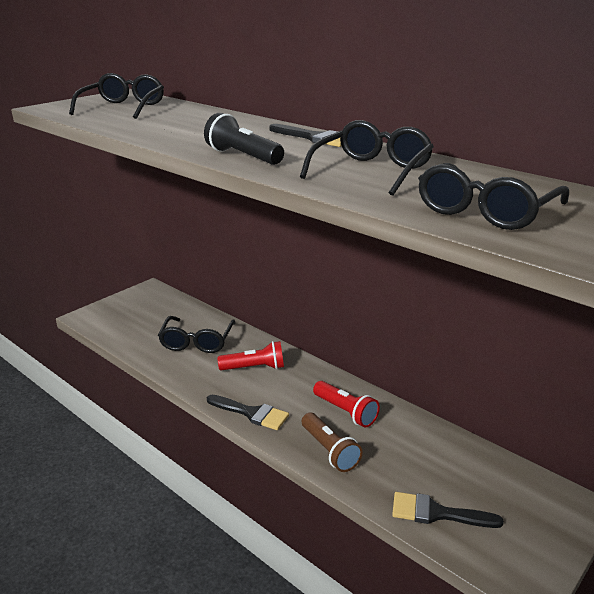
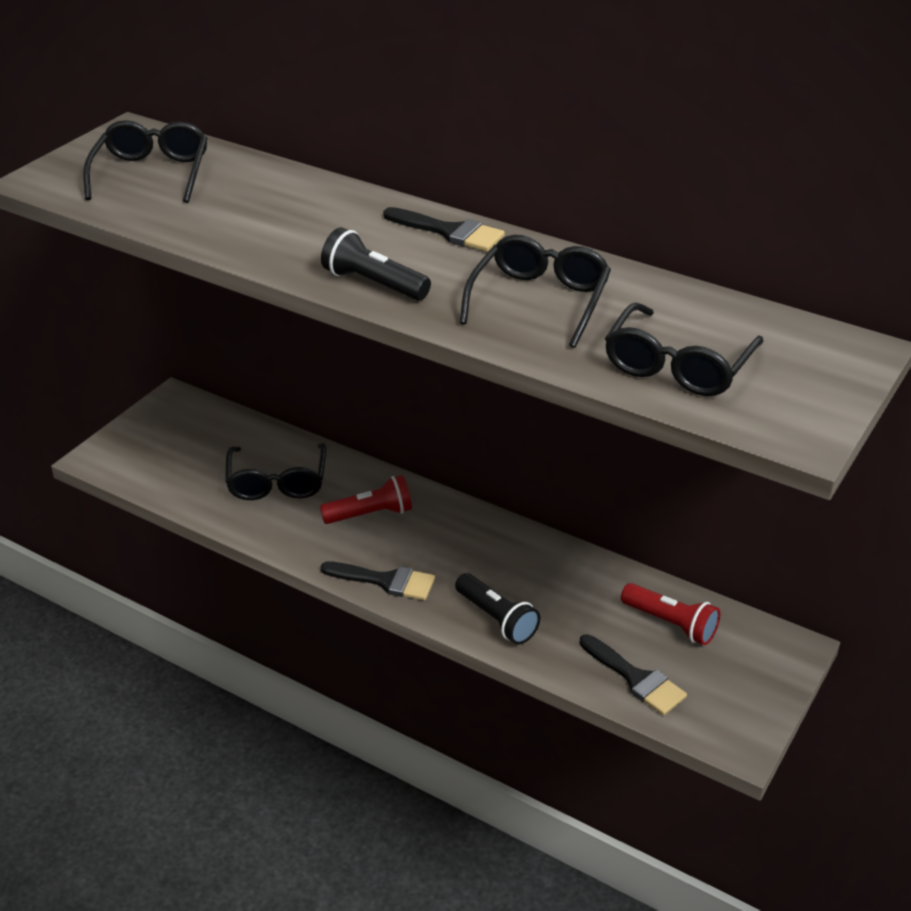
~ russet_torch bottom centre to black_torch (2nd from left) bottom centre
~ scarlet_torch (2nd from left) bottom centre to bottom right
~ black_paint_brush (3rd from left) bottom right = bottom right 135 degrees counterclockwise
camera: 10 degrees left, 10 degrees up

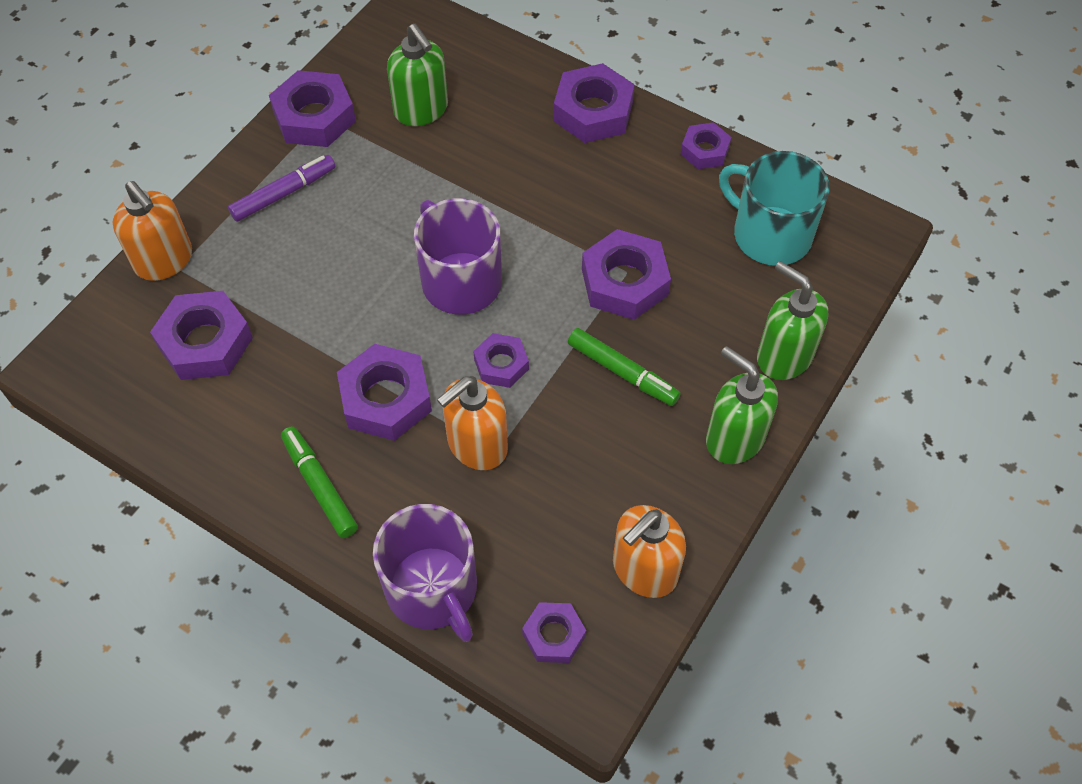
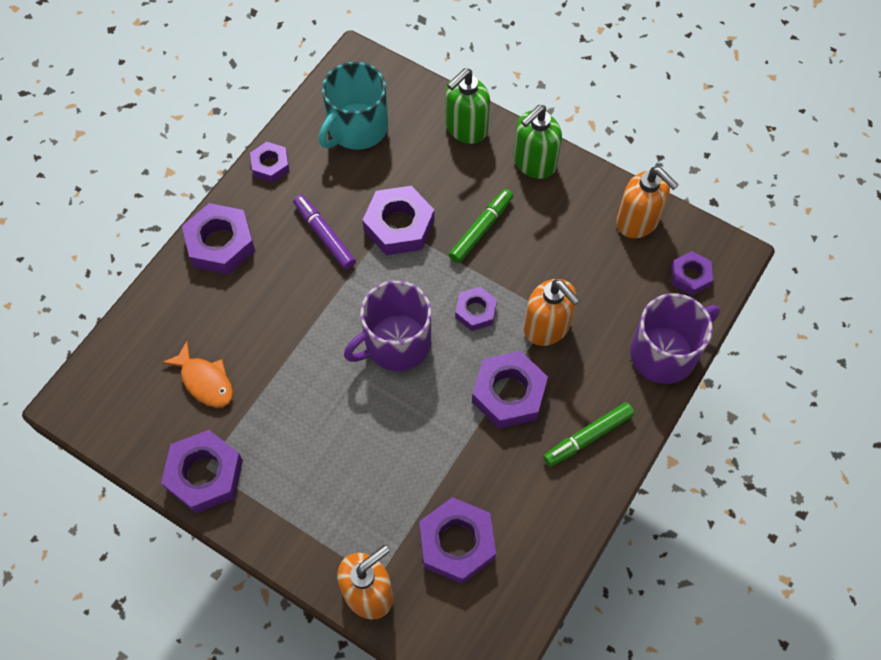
~ royal_purple_marker top left to centre
~ green_soap_pump (1st from left) top centre to bright_orange_fish middle left
camera: 90 degrees left, 5 degrees up

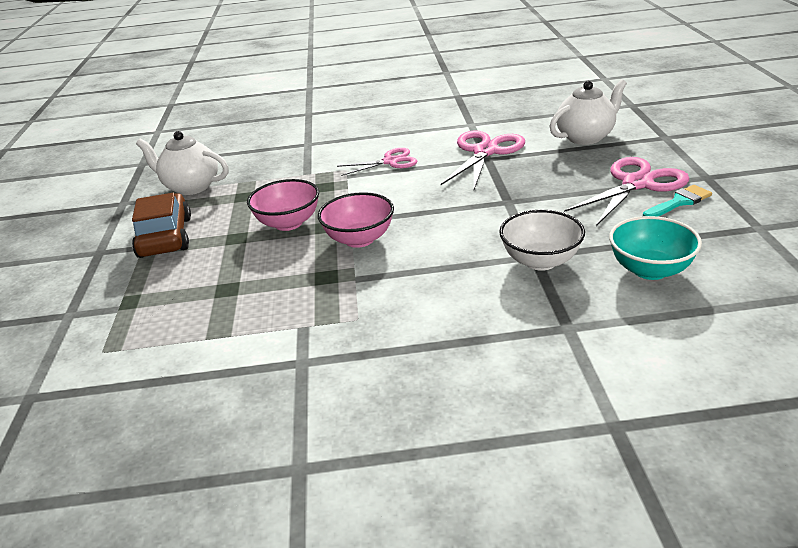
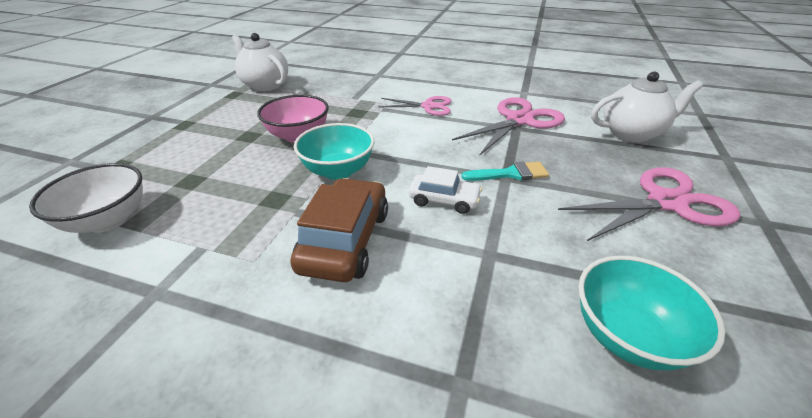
~ russet_toy_car middle left to centre
~ pink_bowl (2nd from left) centre to teal_bowl (1st from left) centre
~ white_bowl middle right to middle left
~ teal_paint_brush middle right to centre
+ white_toy_car centre
camera: 20 degrees right, 5 degrees up

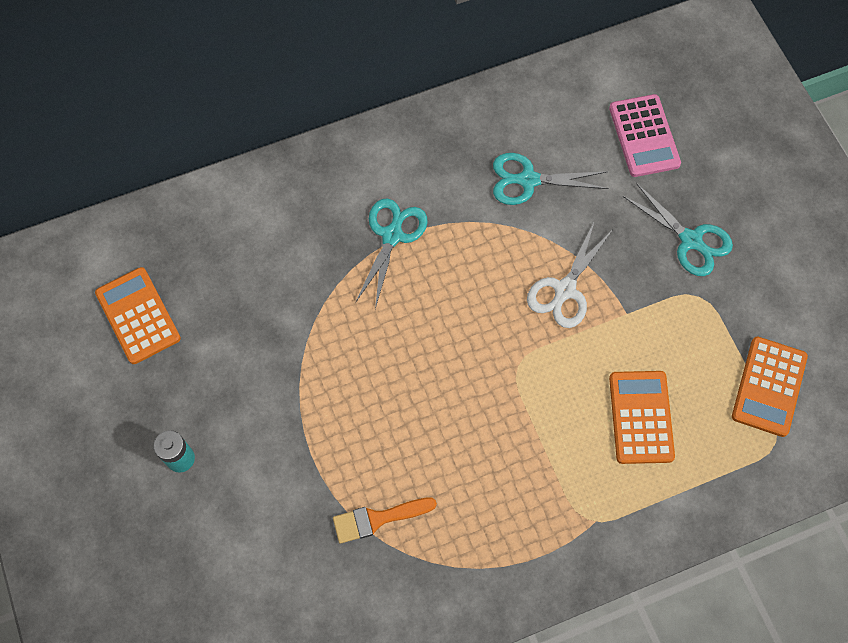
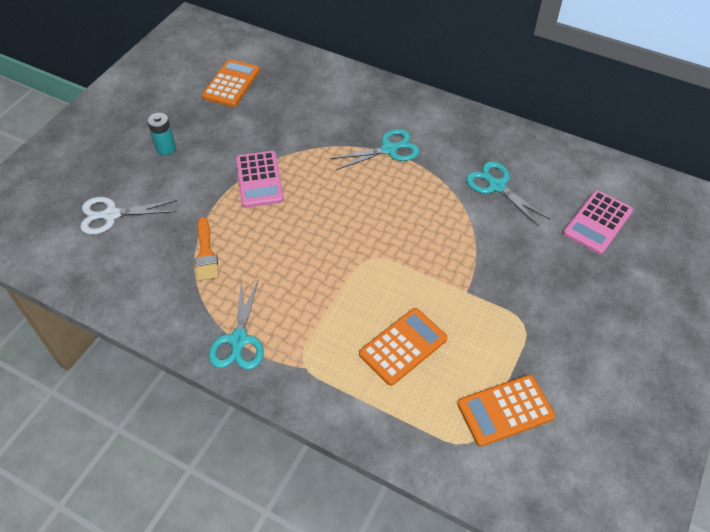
~ bright_orange_paint_brush bottom centre = middle left 135 degrees counterclockwise
~ white_shears middle right to middle left
~ teal_shears (3rd from left in the first image) middle right to teal_shears (1st from left) middle left
+ pink_adding_machine (1st from left) centre
camera: 50 degrees right, 15 degrees down

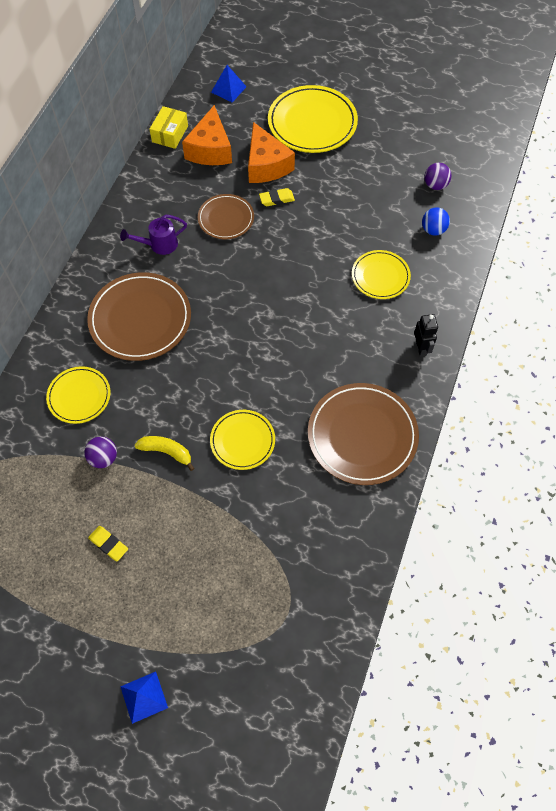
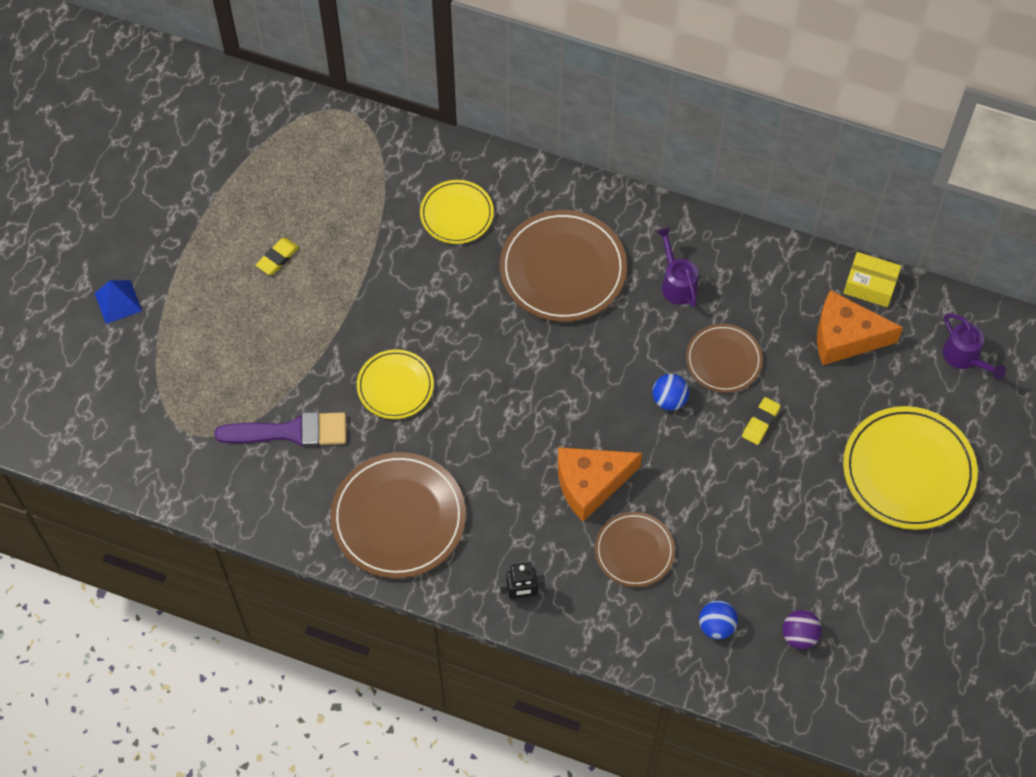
- royal_purple_sphere (1st from left) middle left
- bright_yellow_banana_fruit middle left
~ blue_pyramid_shape (2nd from left) top centre to royal_purple_sprinkling_can (2nd from left) middle right
~ bright_orange_cheese_wedge (2nd from left in the first image) top centre to bright_orange_cheese_wedge (1st from left) centre
~ bright_yellow_gum_eraser (2nd from left) top centre = middle right 45 degrees clockwise
~ bright_yellow_dinner_plate (4th from left) middle right to russet_dinner_plate (3rd from left) bottom centre
+ royal_purple_paint_brush middle left
+ blue_sphere (1st from left) centre
camera: 90 degrees right, 0 degrees up

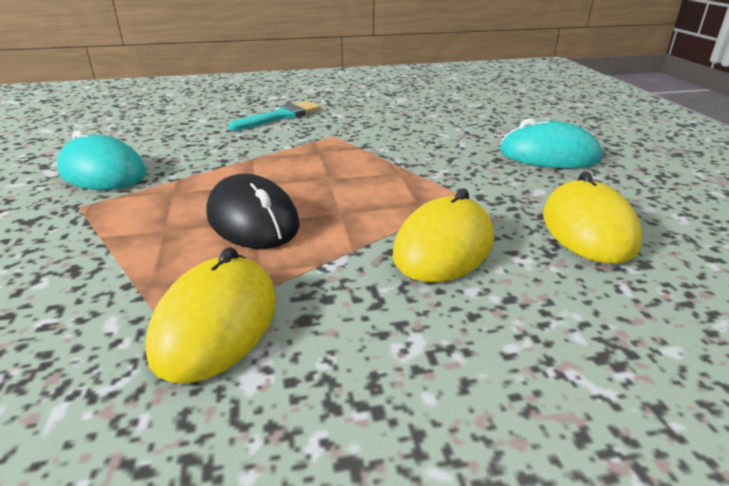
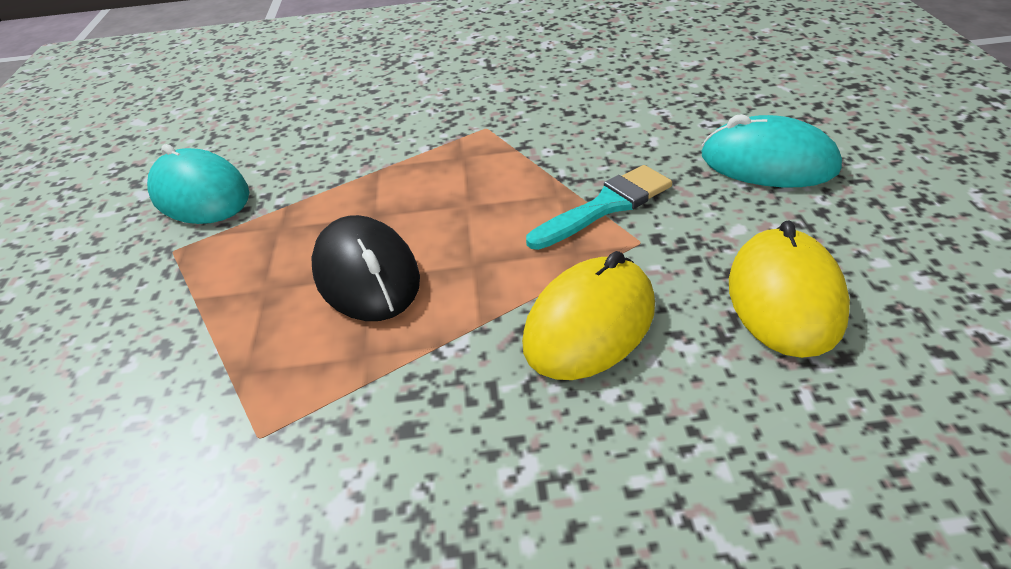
- bright_yellow_mouse (1st from left) middle left
~ teal_paint_brush top centre to centre
camera: 10 degrees right, 10 degrees up

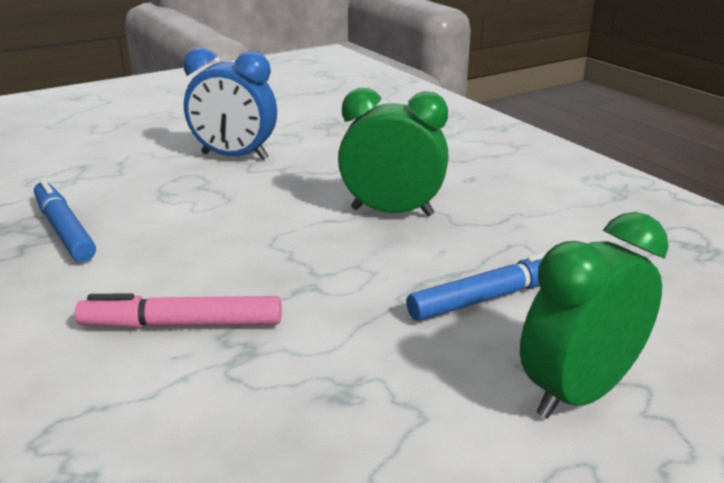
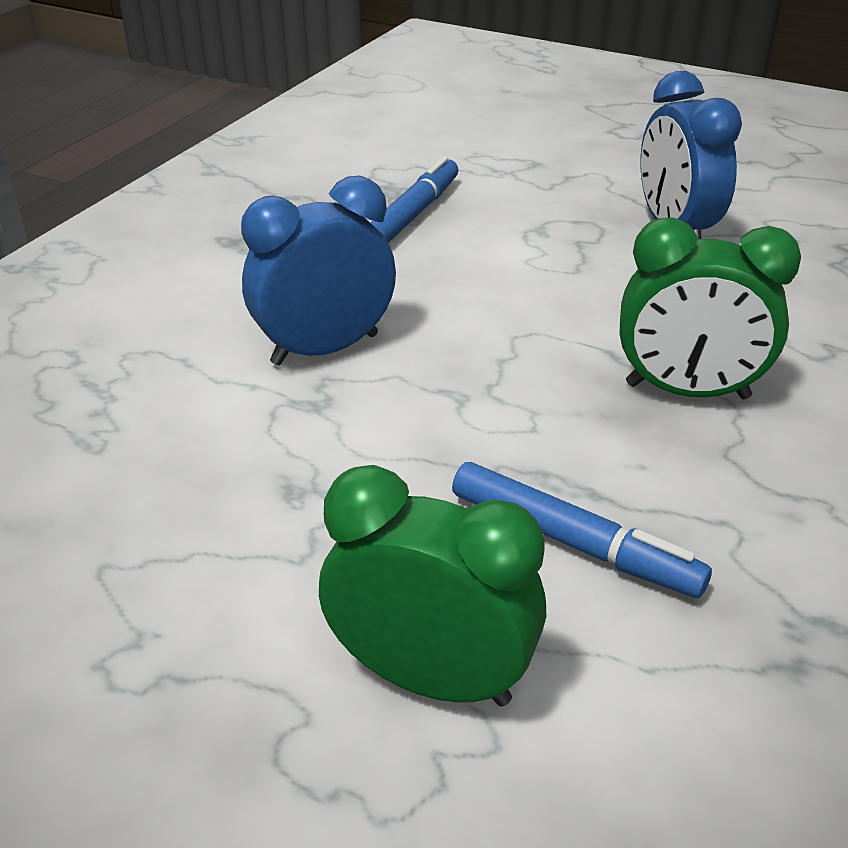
~ pink_marker middle left to blue_alarm_clock (1st from left) top centre
~ green_alarm_clock (1st from left in the first image) top centre = middle right 120 degrees clockwise
camera: 60 degrees right, 10 degrees up

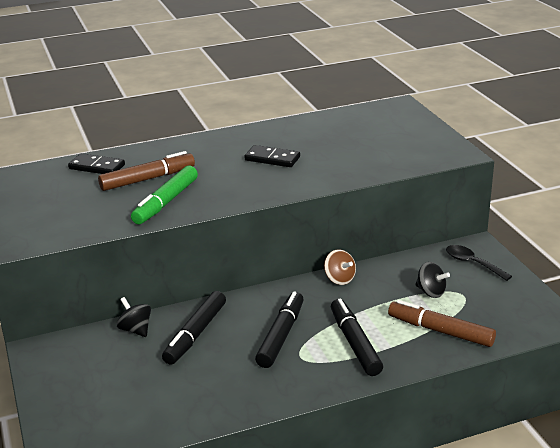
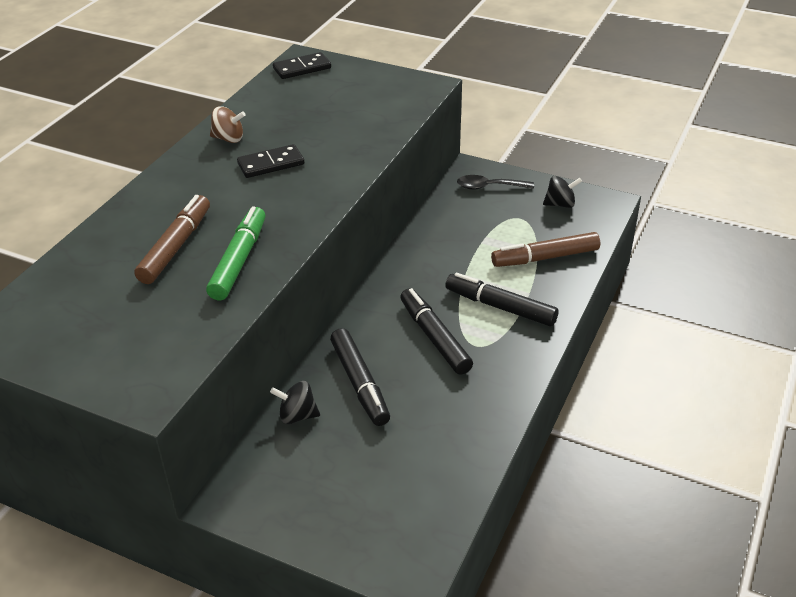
~ black_domino (1st from left in the first image) middle left to black_domino (2nd from left) top centre
~ green_marker middle left = middle left 150 degrees counterclockwise
~ russet_spinning_top centre to top left
~ black_spinning_top (2nd from left) middle right to top right
camera: 45 degrees left, 10 degrees up

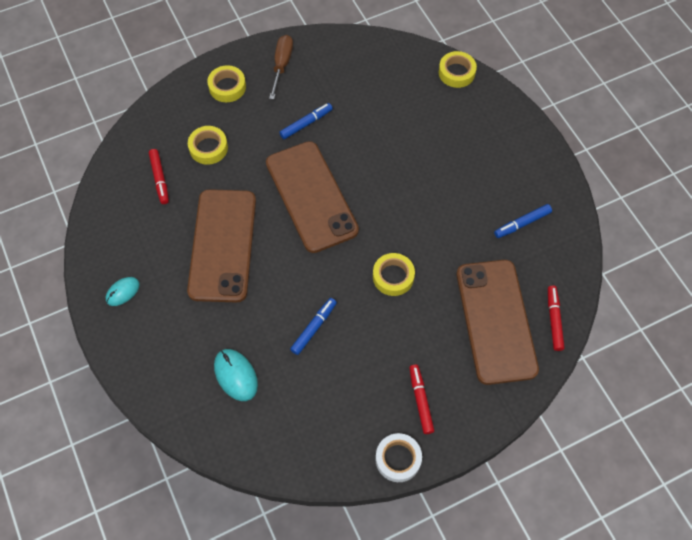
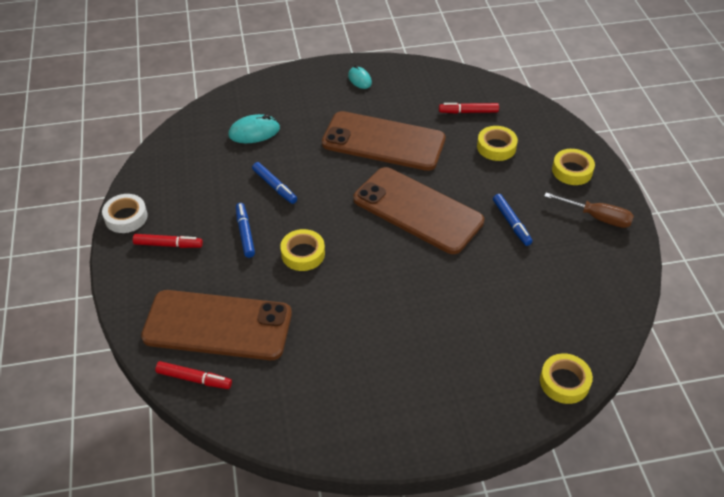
~ russet_phone (2nd from left in the first image) centre = centre 45 degrees clockwise
~ blue_marker (3rd from left in the first image) middle right to blue_marker (1st from left) centre
camera: 105 degrees right, 15 degrees down

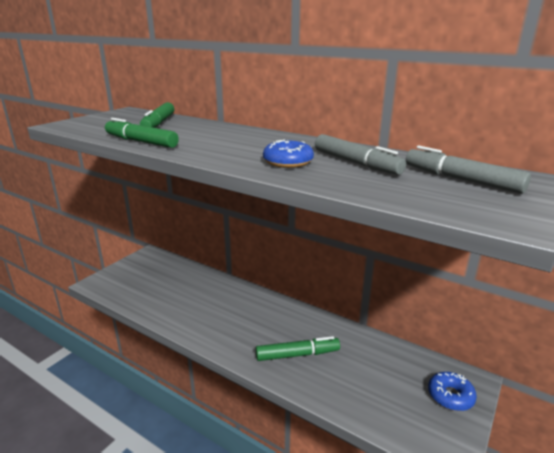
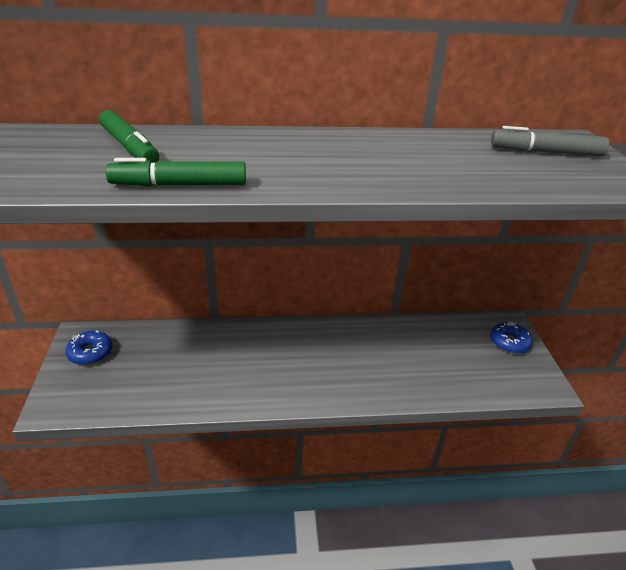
- green_marker (3rd from left) bottom centre
~ blue_donut (1st from left) centre to middle left
- gray_marker (1st from left) centre
camera: 40 degrees left, 10 degrees up

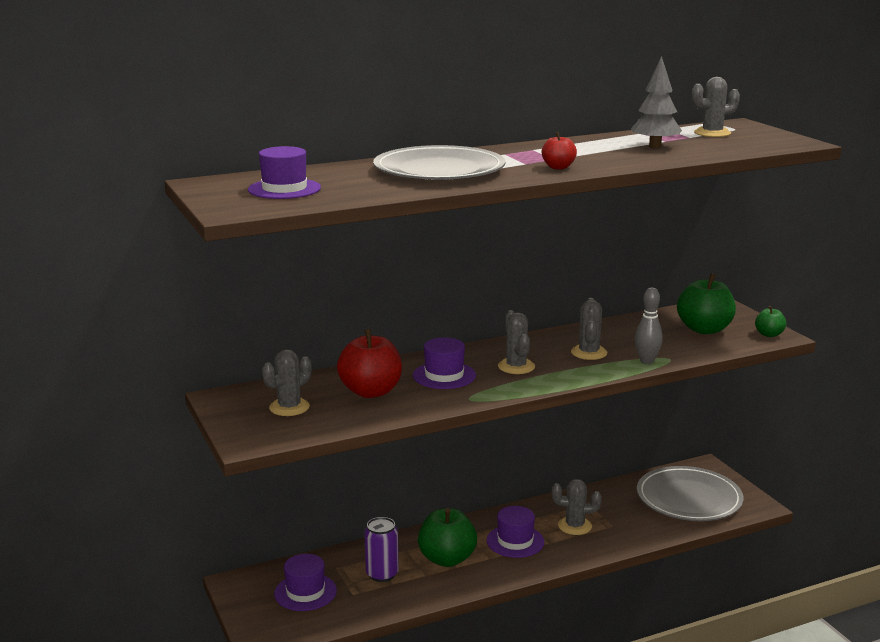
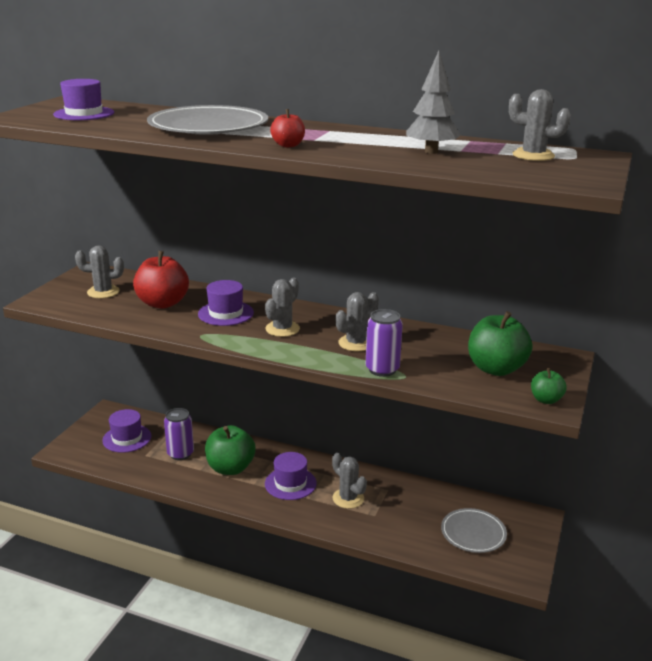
~ gray_skittle middle right to royal_purple_tin (2nd from left) centre
~ gray_dinner_plate (2nd from left) bottom right = bottom right x0.60
camera: 45 degrees right, 5 degrees up

